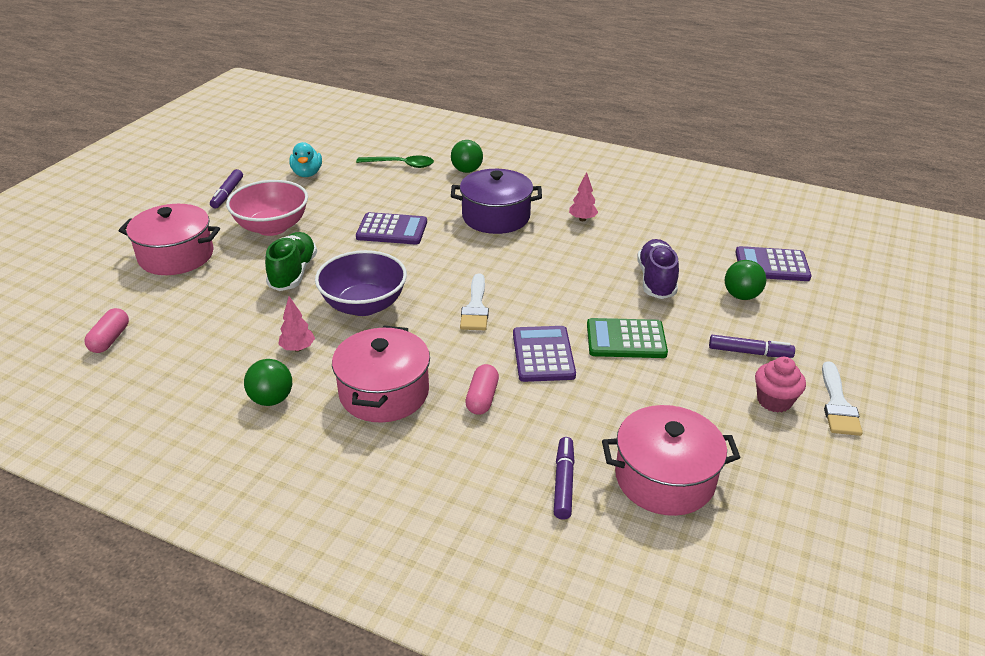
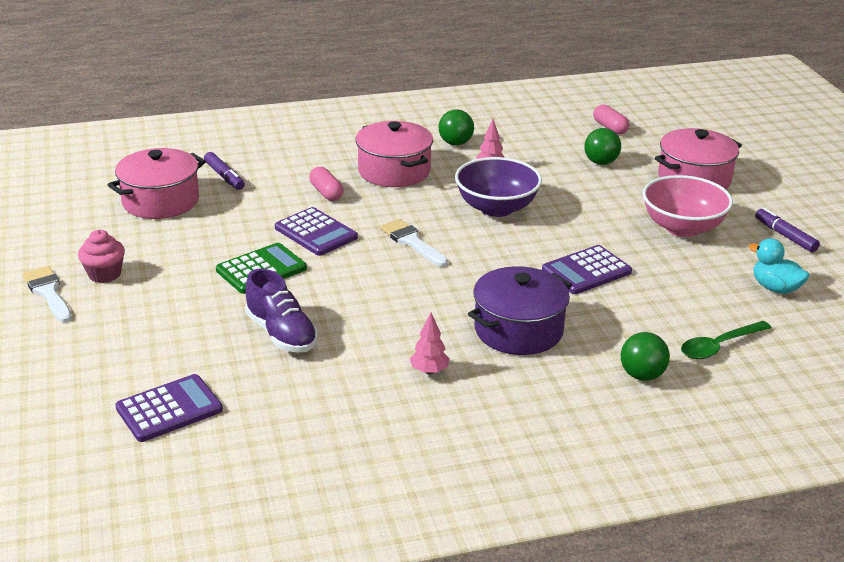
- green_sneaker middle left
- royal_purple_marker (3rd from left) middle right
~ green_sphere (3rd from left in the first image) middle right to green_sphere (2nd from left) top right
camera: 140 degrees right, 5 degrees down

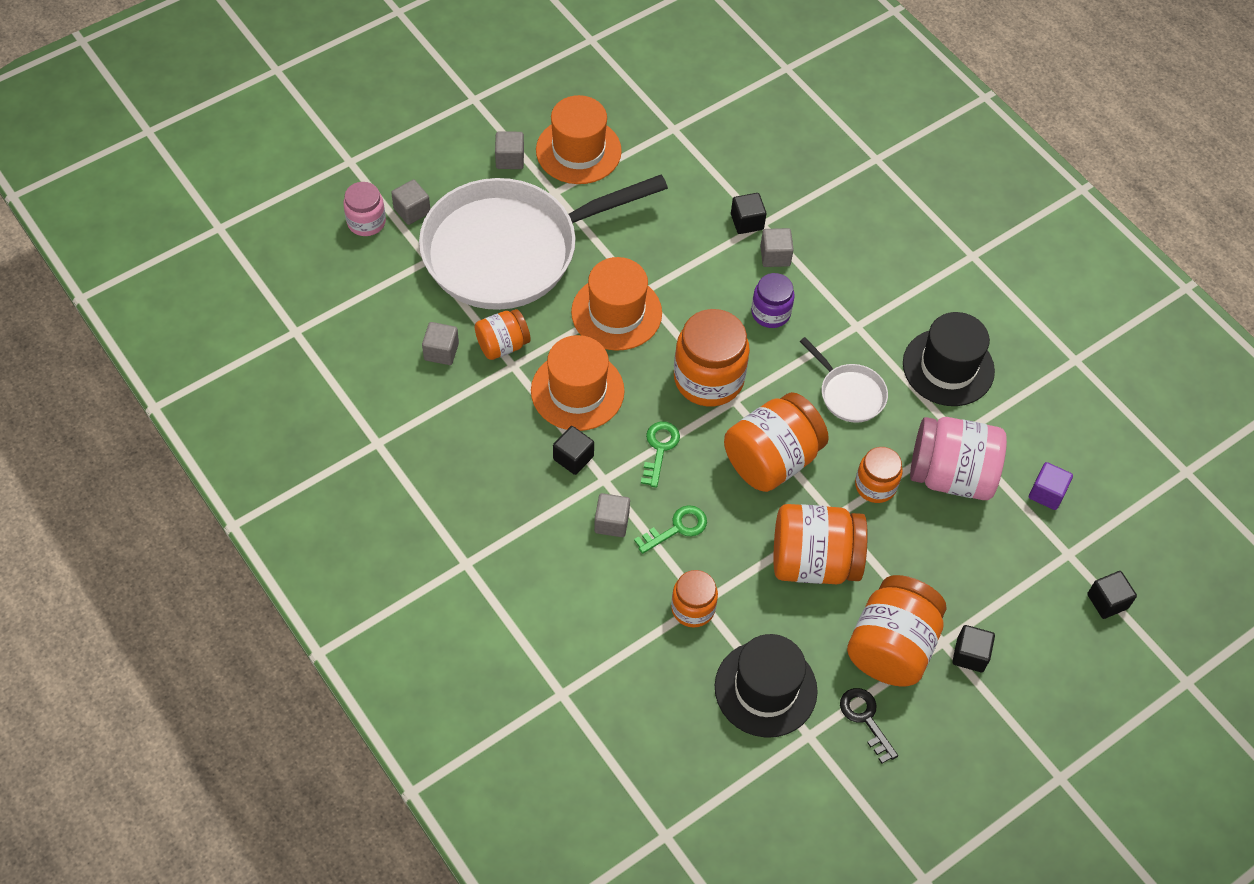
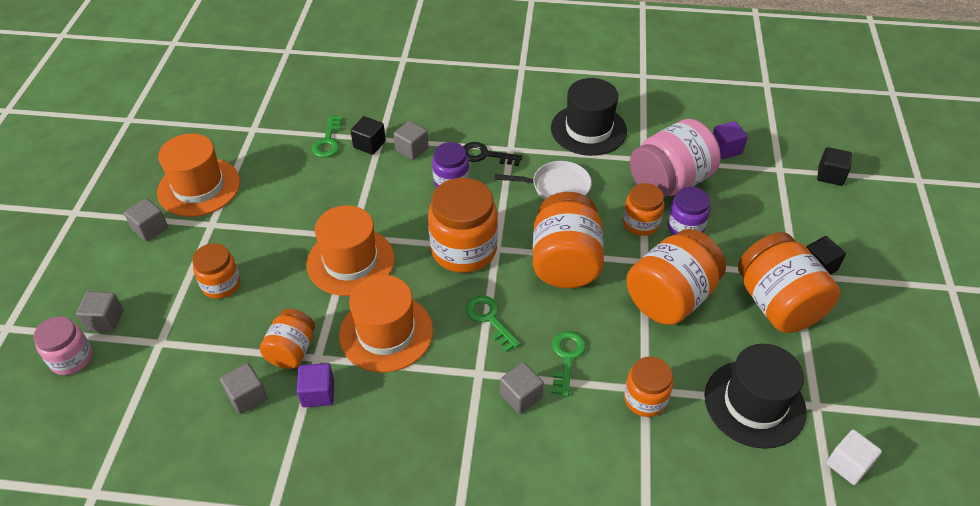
~ white_frying_pan (1st from left) top centre to bright_orange_jar (1st from left) middle left
- black_block (1st from left) centre
~ black_latchkey bottom right to top centre
+ royal_purple_block (1st from left) bottom left
+ green_latchkey (1st from left) top centre
+ royal_purple_jar (2nd from left) middle right
+ white_block bottom right
camera: 45 degrees left, 10 degrees down

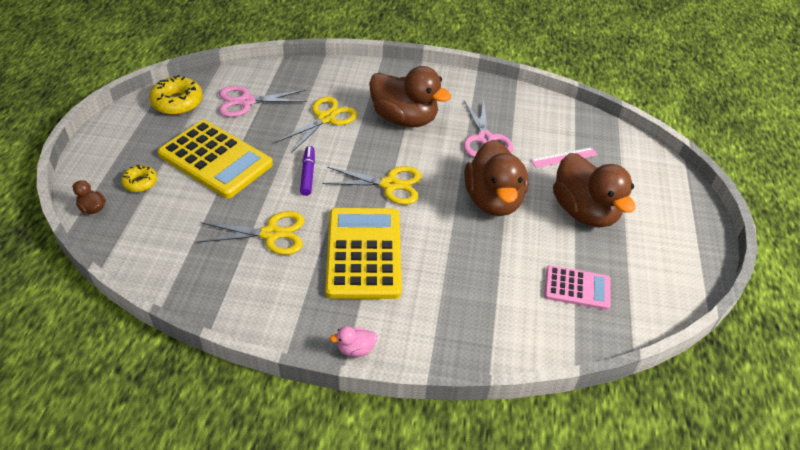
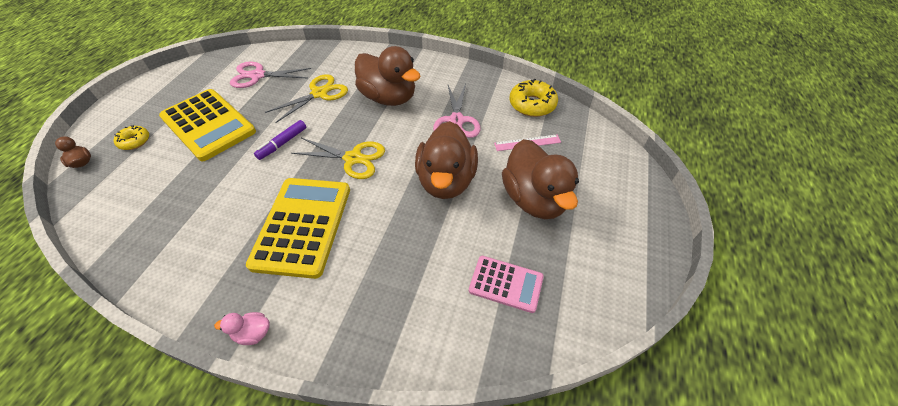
~ bright_yellow_donut (2nd from left) top left to top centre
- bright_yellow_shears (1st from left) middle left
~ royal_purple_marker centre = middle left 150 degrees counterclockwise
camera: 10 degrees right, 5 degrees up

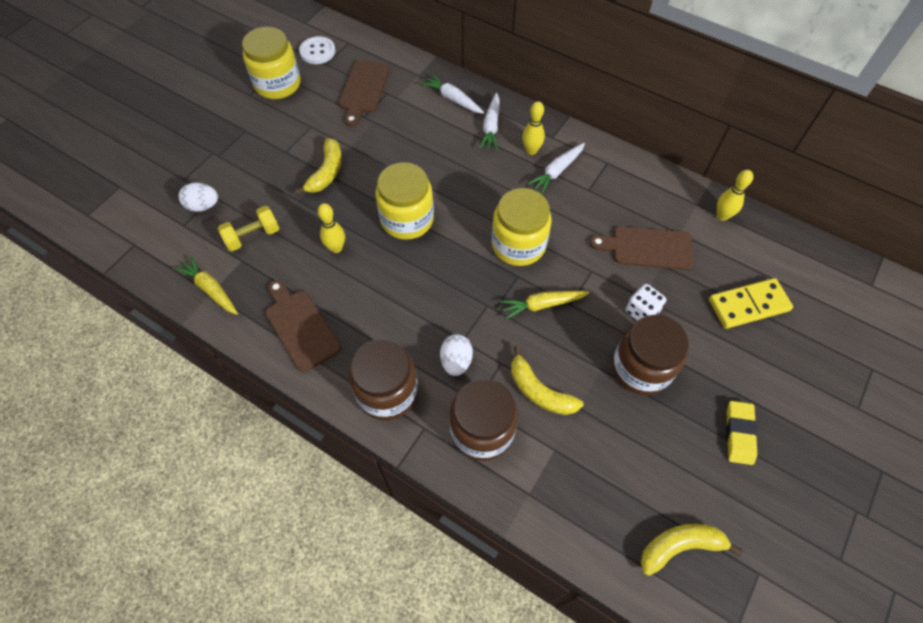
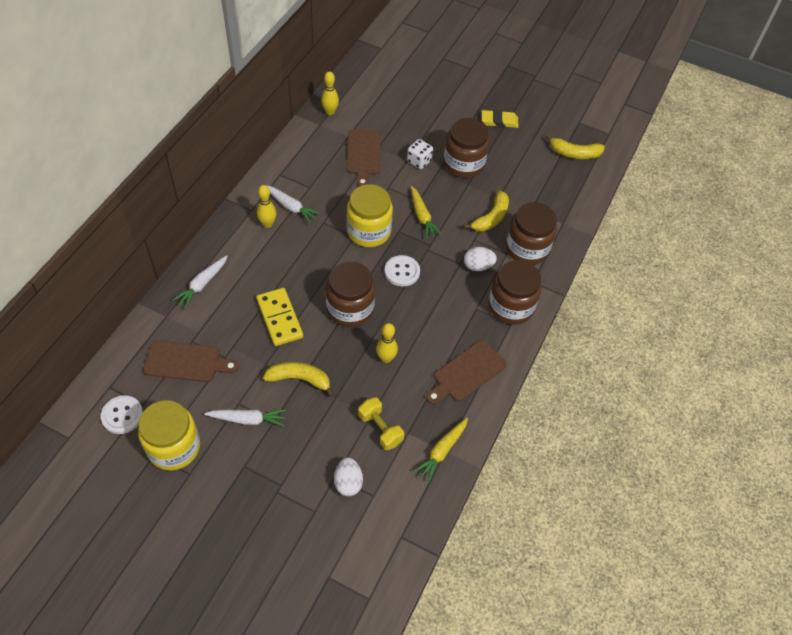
~ bright_yellow_jar (2nd from left) top centre to russet_jar (1st from left) centre
~ white_root_vegetable (2nd from left) top centre to middle left
~ bright_yellow_banana_fruit (3rd from left) bottom right = top right 60 degrees counterclockwise
~ bright_yellow_domino middle right to centre
+ white_button (2nd from left) centre
camera: 100 degrees left, 5 degrees down

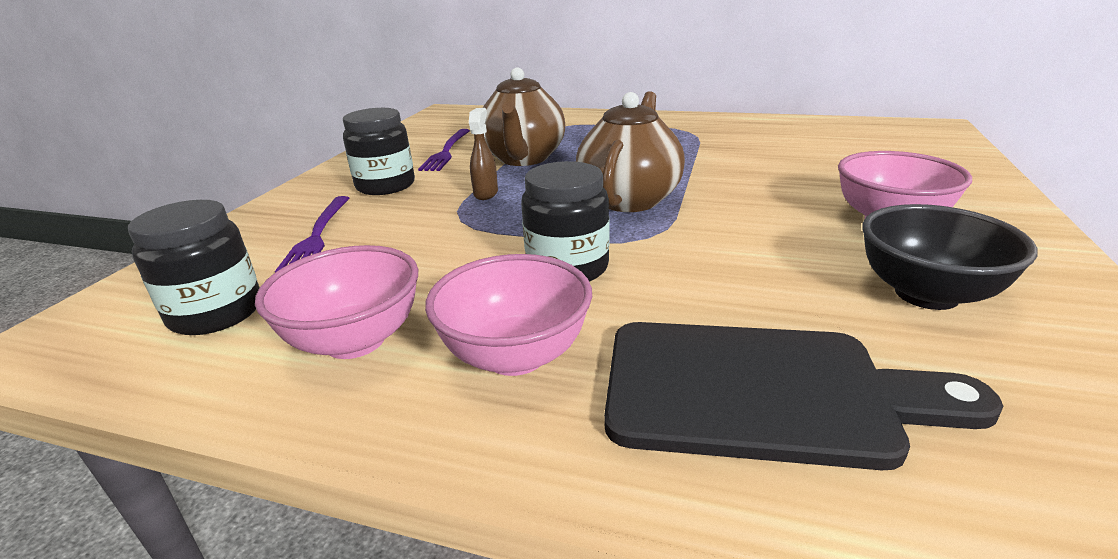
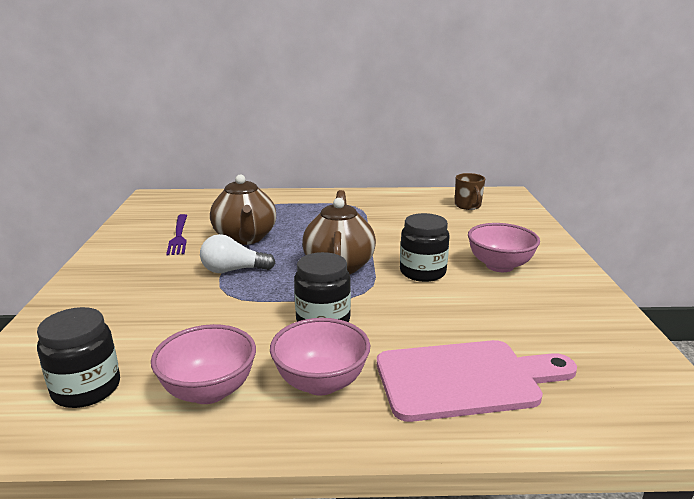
- royal_purple_dinner_fork (1st from left) middle left
~ black_jar (2nd from left in the first image) top centre to black_jar (3rd from left) centre
~ russet_sprayer top centre to white_light_bulb centre
~ black_bread_board bottom right to pink_bread_board bottom right
- black_bowl middle right
+ russet_tea_mug middle right
camera: 20 degrees left, 5 degrees down

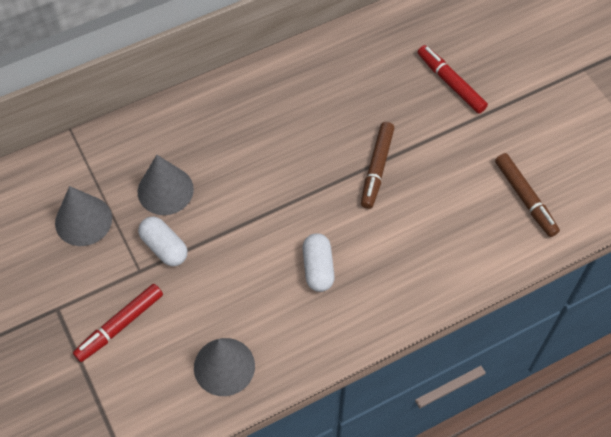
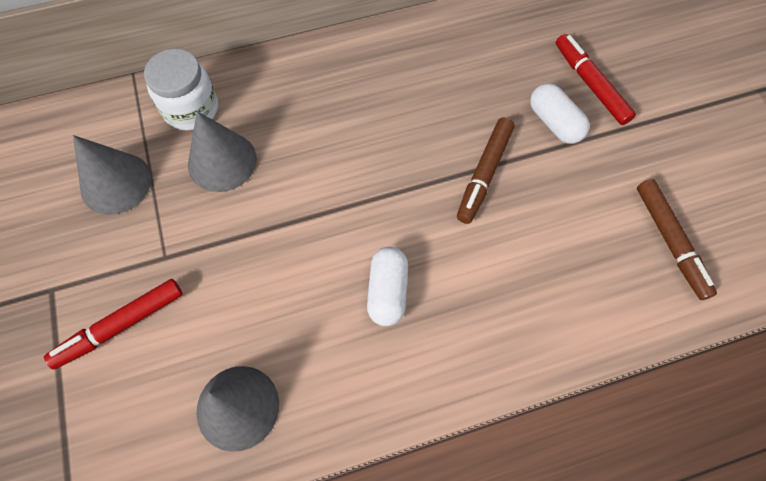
~ white_capsule (1st from left in the first image) middle left to white_capsule (2nd from left) top right
+ white_jar top left
camera: 10 degrees right, 5 degrees up

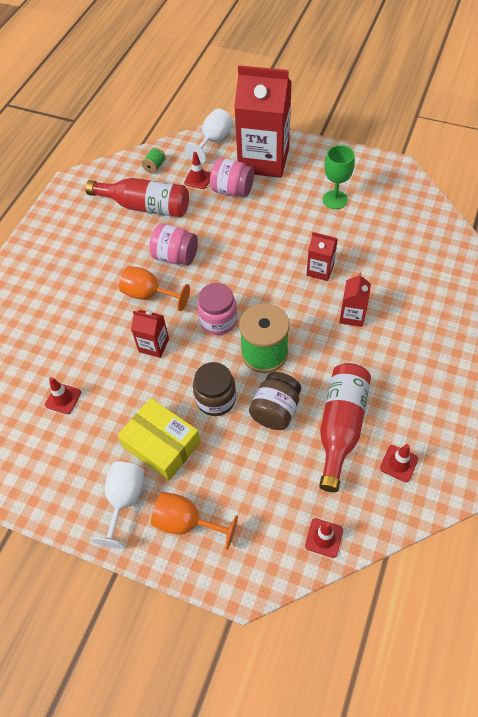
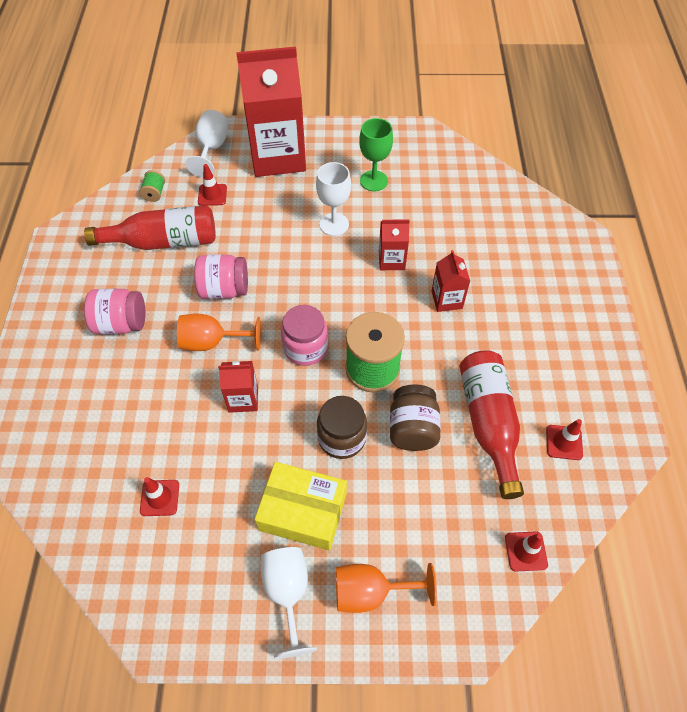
~ pink_jar (3rd from left in the first image) top centre to pink_jar (1st from left) middle left
+ white_wine_glass (3rd from left) top centre
camera: 25 degrees left, 0 degrees up

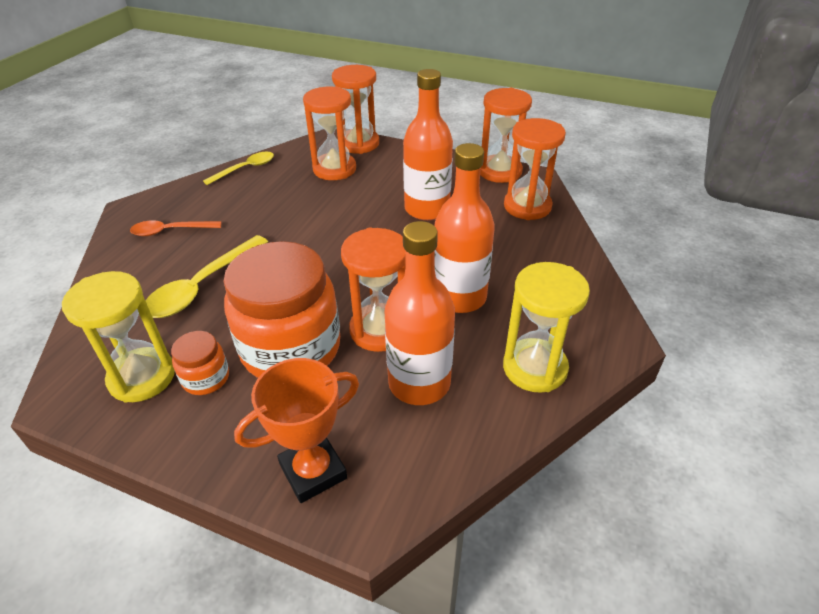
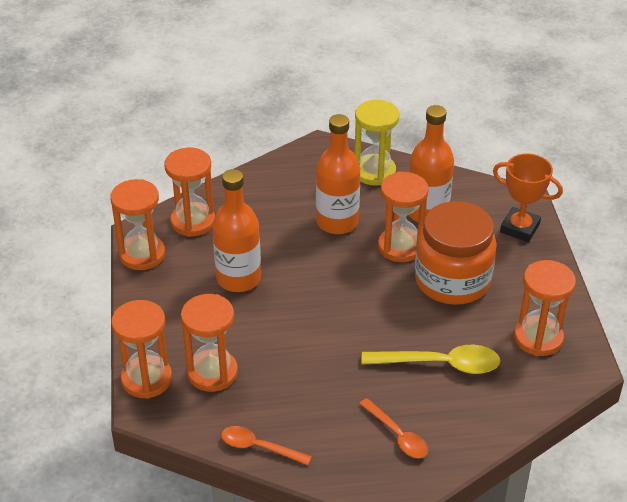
~ bright_yellow_sand_timer (1st from left) middle left to bright_orange_sand_timer (6th from left) middle right
- bright_orange_jar (1st from left) middle left
~ bright_yellow_tablespoon (2nd from left) top left to bright_orange_tablespoon (1st from left) bottom centre
camera: 120 degrees left, 0 degrees up

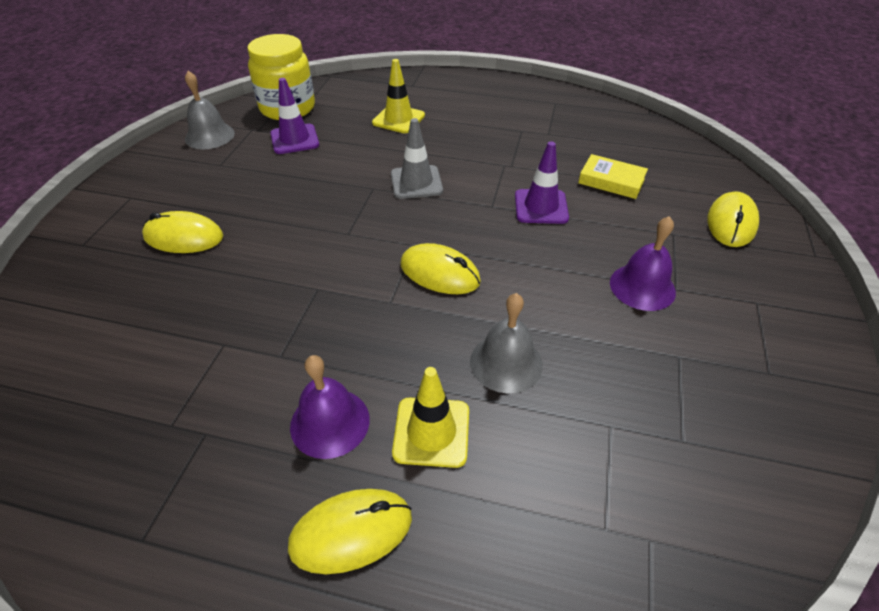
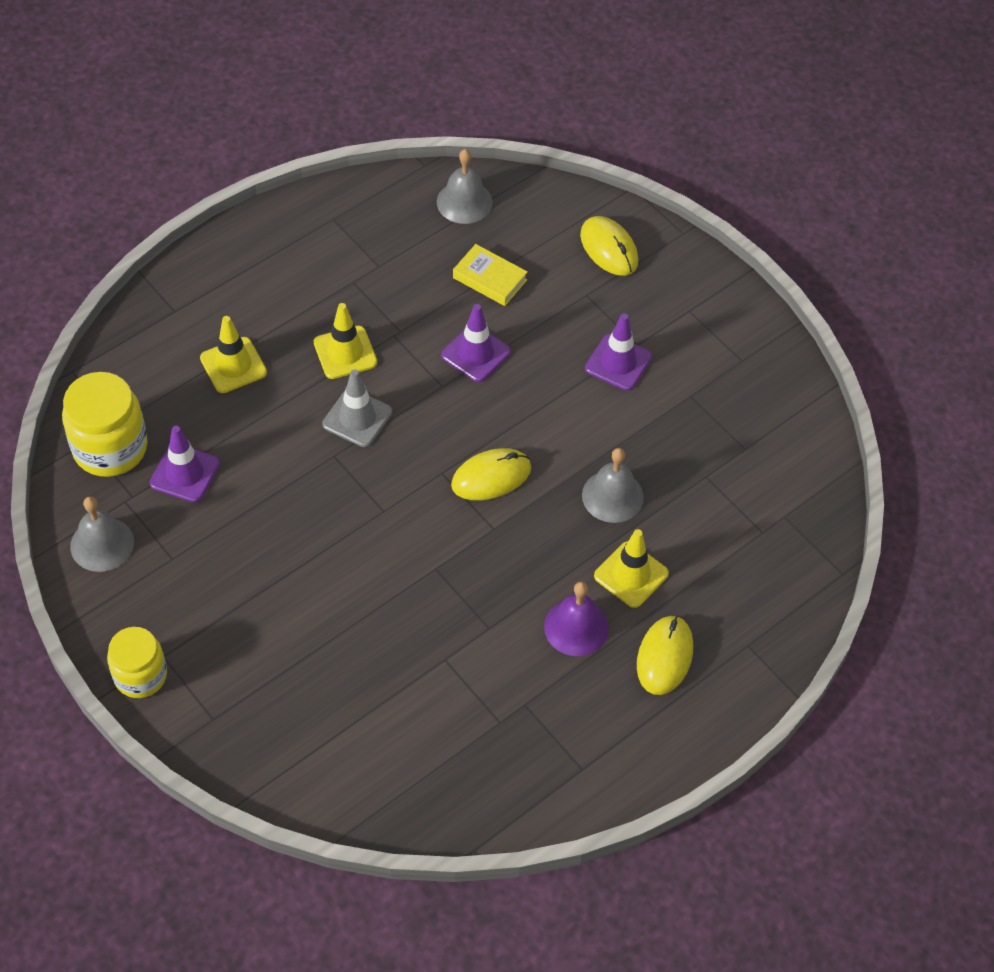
- bright_yellow_mouse (1st from left) middle left
~ bright_yellow_book top right = top centre 60 degrees clockwise
~ royal_purple_school_bell (2nd from left) middle right to royal_purple_traffic_cone (3rd from left) centre
+ bright_yellow_jar (2nd from left) bottom left
+ bright_yellow_traffic_cone (2nd from left) centre
+ gray_school_bell (2nd from left) top centre
camera: 55 degrees left, 10 degrees up

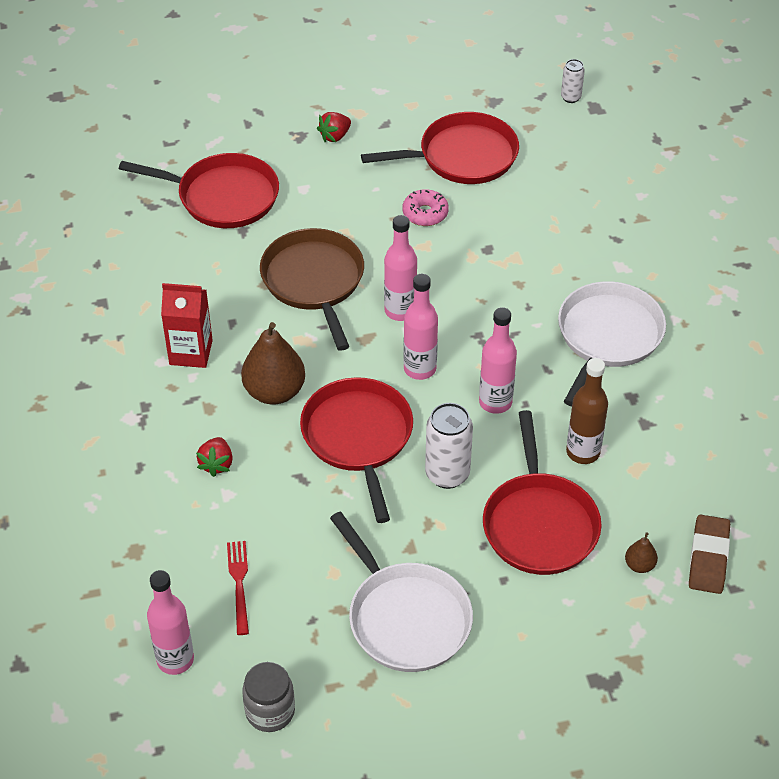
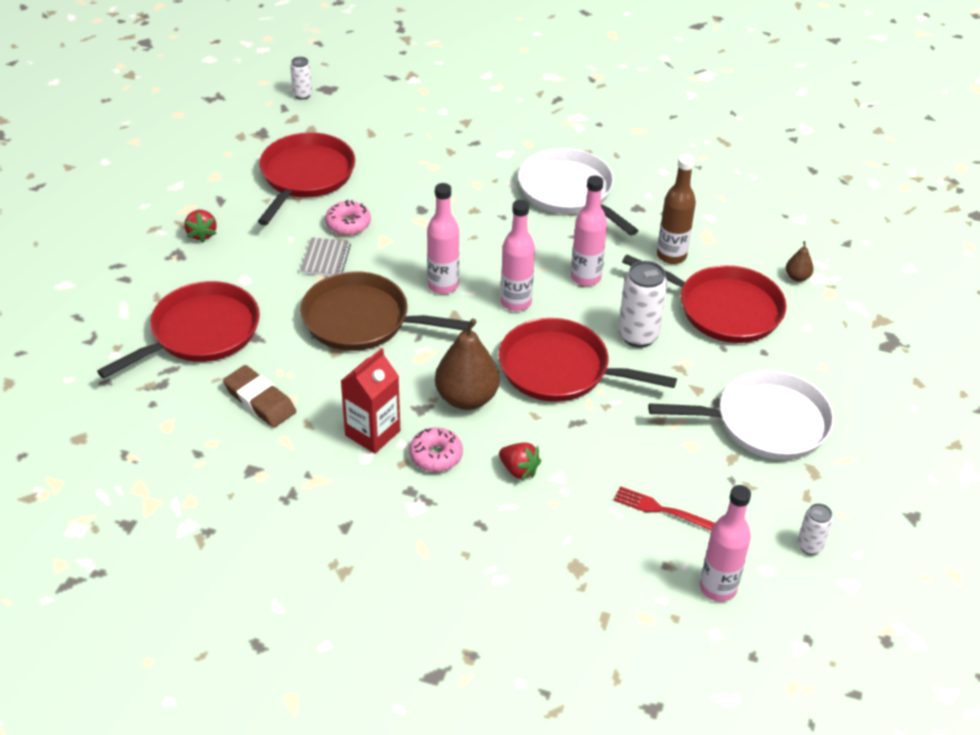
~ gray_jar bottom centre to white_tin (3rd from left) bottom right
~ russet_gum_eraser bottom right to middle left
+ gray_exercise_book middle left
+ pink_donut (2nd from left) centre
camera: 60 degrees left, 5 degrees down

